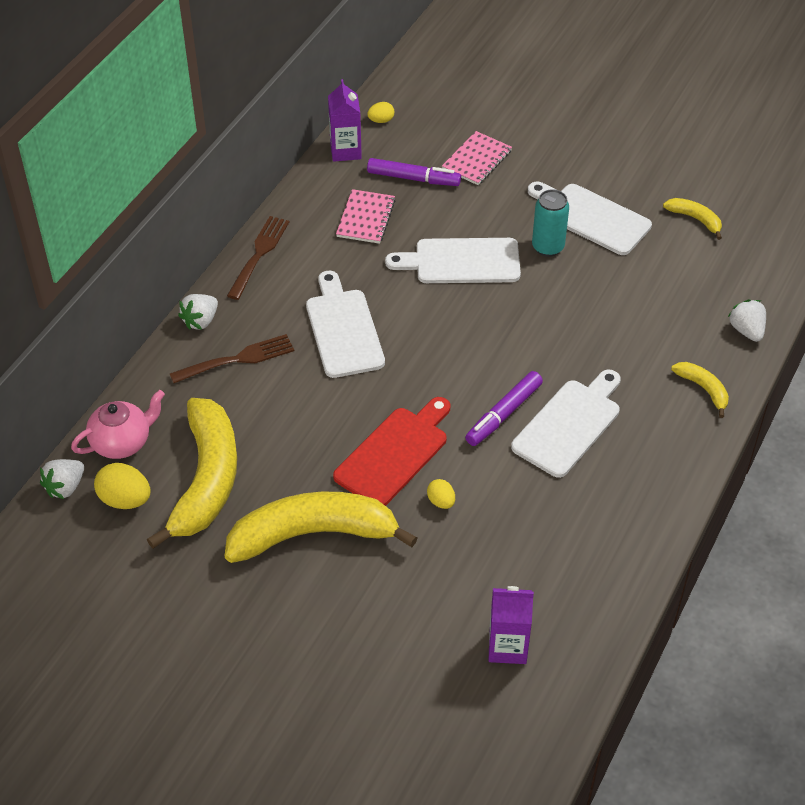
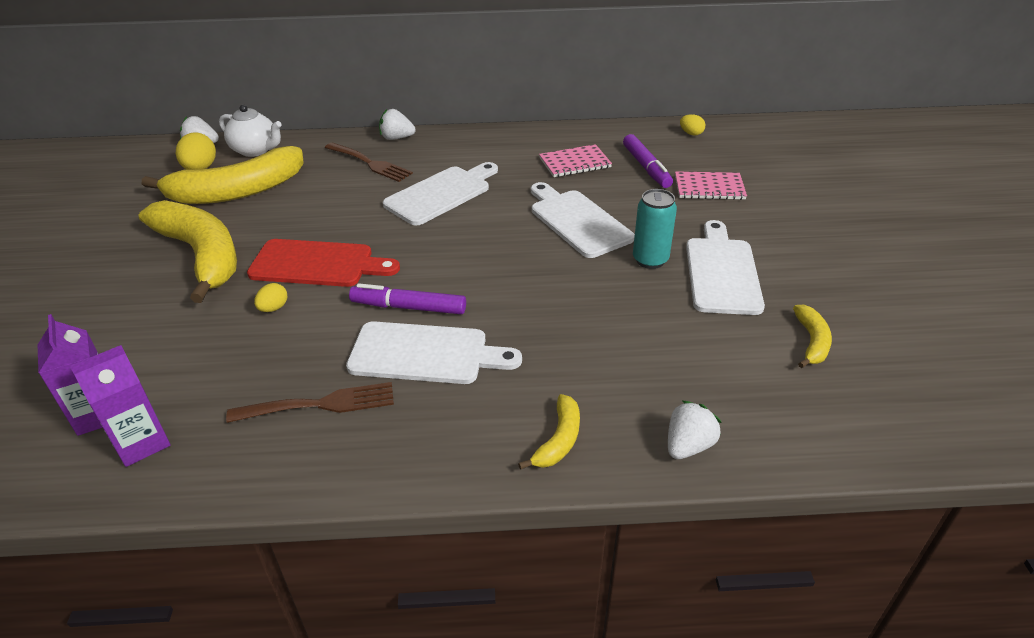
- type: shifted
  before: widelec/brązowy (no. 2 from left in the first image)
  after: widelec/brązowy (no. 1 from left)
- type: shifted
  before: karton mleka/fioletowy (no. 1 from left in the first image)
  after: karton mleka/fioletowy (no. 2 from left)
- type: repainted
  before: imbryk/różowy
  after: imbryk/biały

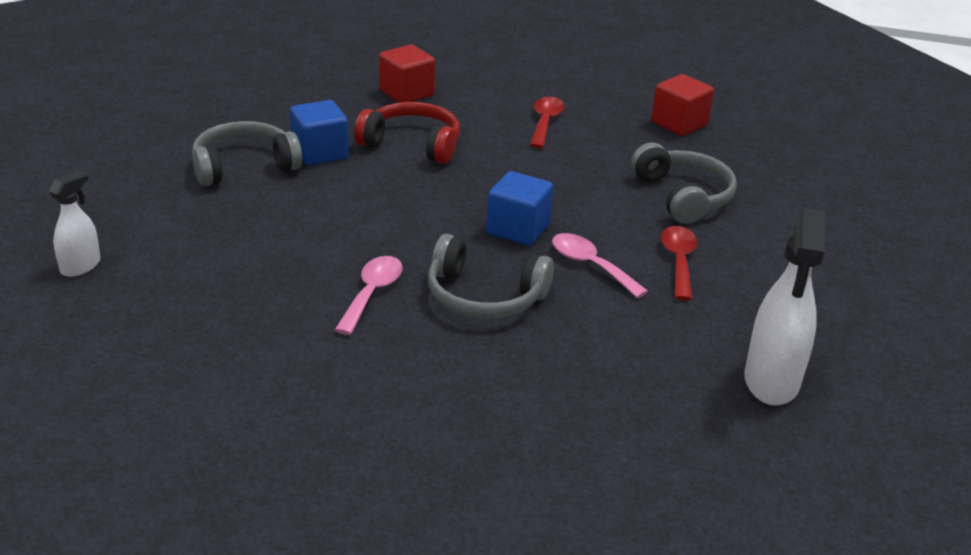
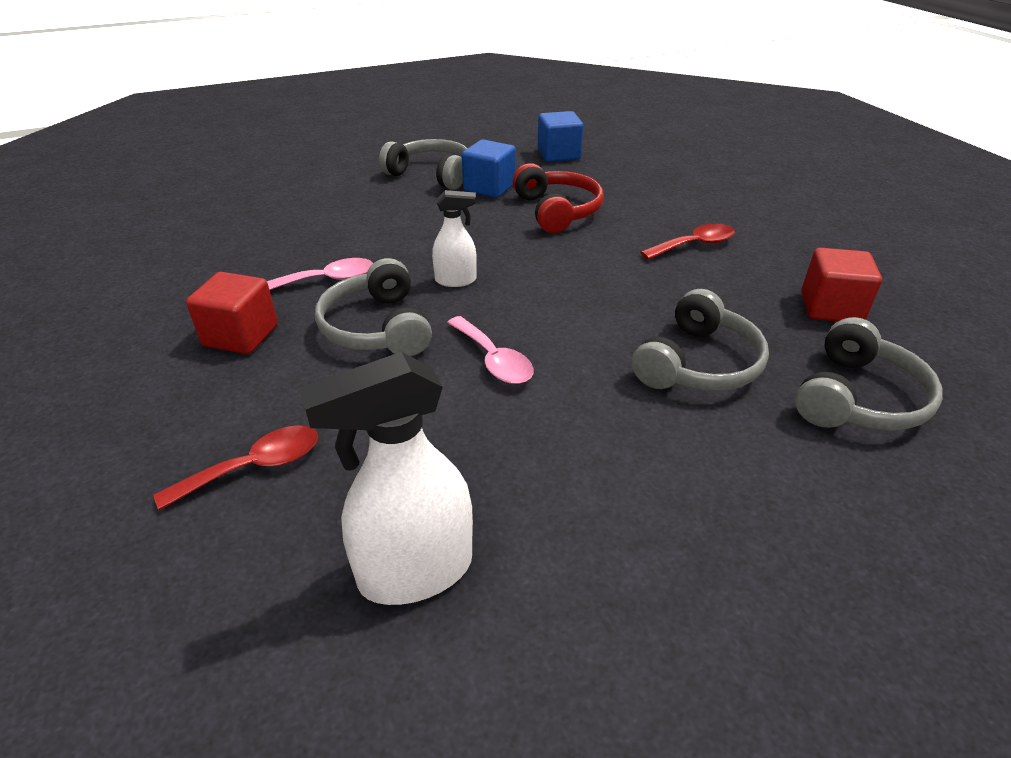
- type: new
  after: słuchawki/szary (no. 4 from left)
- type: shifted
  before: spryskiwacz/biały (no. 1 from left in the first image)
  after: spryskiwacz/biały (no. 2 from left)
- type: shifted
  before: sześcian/czerwony (no. 1 from left)
- type: shifted
  before: sześcian/niebieski (no. 2 from left)
- type: shifted
  before: łyżka/czerwony (no. 2 from left in the first image)
  after: łyżka/czerwony (no. 1 from left)
- type: rotated
  before: łyżka/różowy (no. 2 from left)
  turn: 135

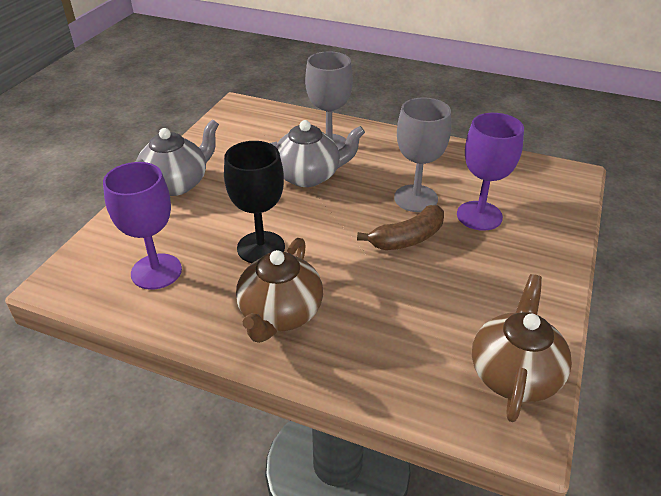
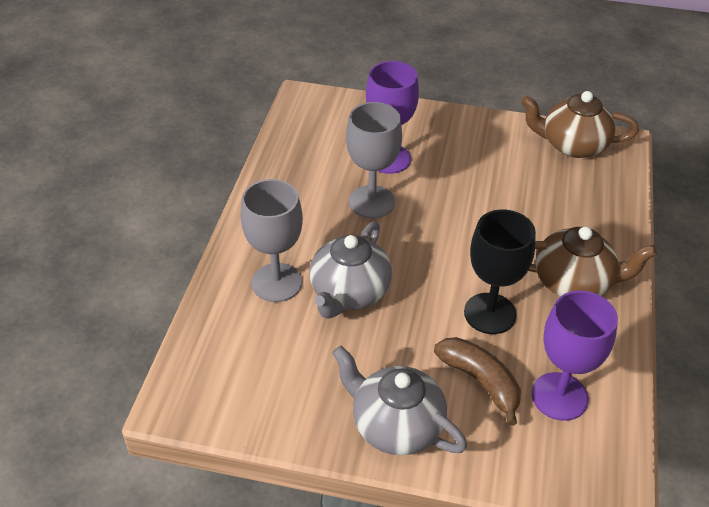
- type: shifted
  before: banan/brązowy
- type: rotated
  before: imbryk/szary (no. 2 from left in the first image)
  turn: -135

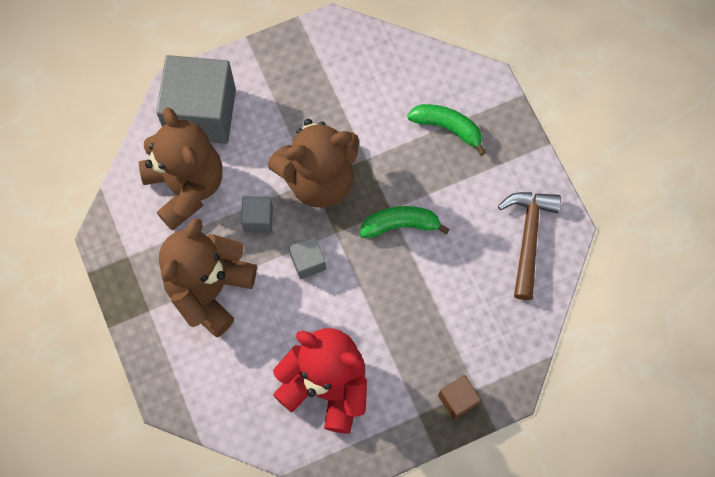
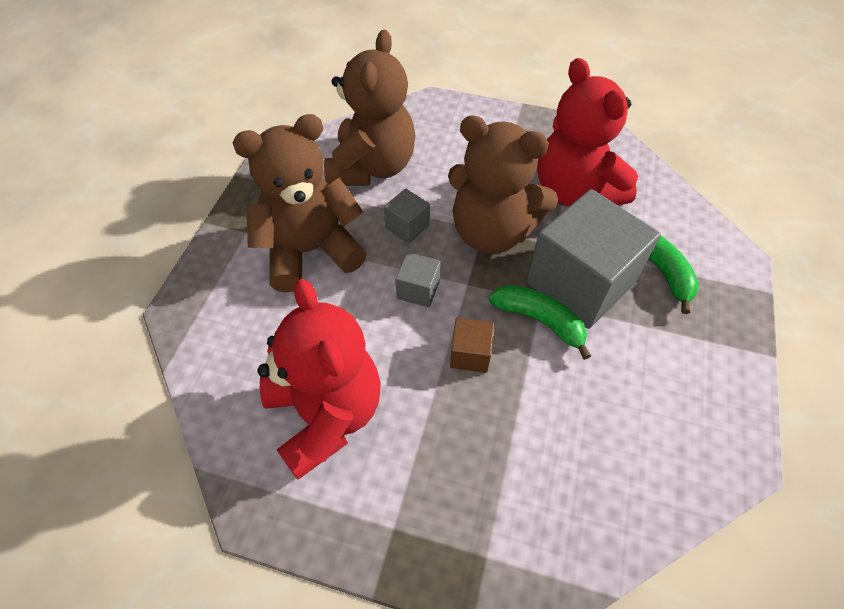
- type: gone
  before: młotek/brązowy
- type: new
  after: miś/czerwony (no. 2 from left)
- type: shifted
  before: sześcian/szary (no. 1 from left in the first image)
  after: sześcian/szary (no. 3 from left)
- type: shifted
  before: sześcian/brązowy

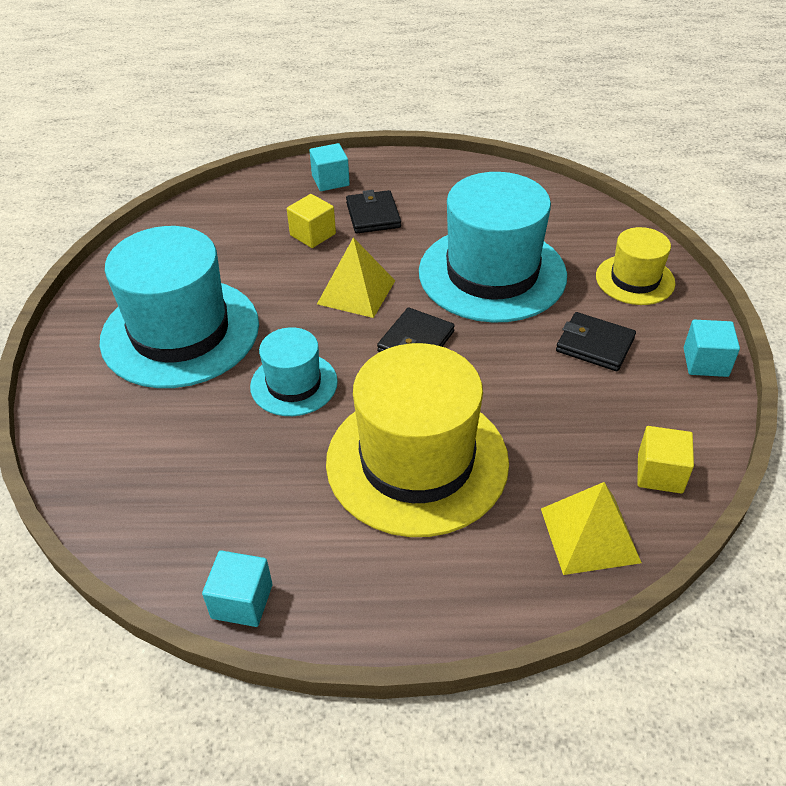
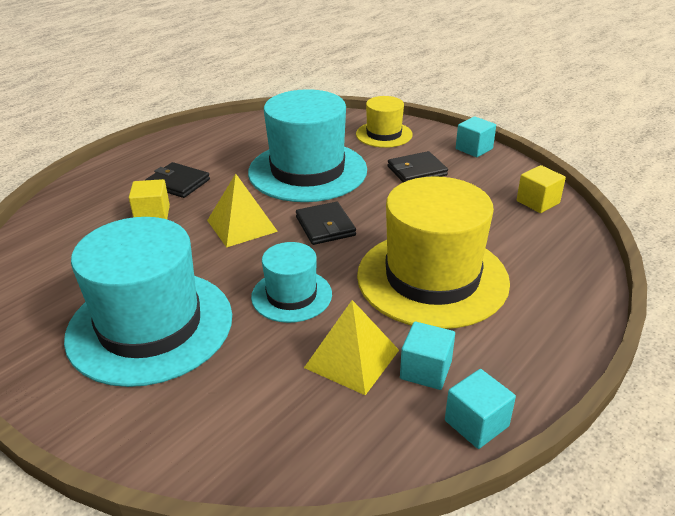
- type: shifted
  before: sześcian/turkusowy (no. 2 from left in the first image)
  after: sześcian/turkusowy (no. 1 from left)
- type: shifted
  before: piramida/żółty (no. 2 from left)

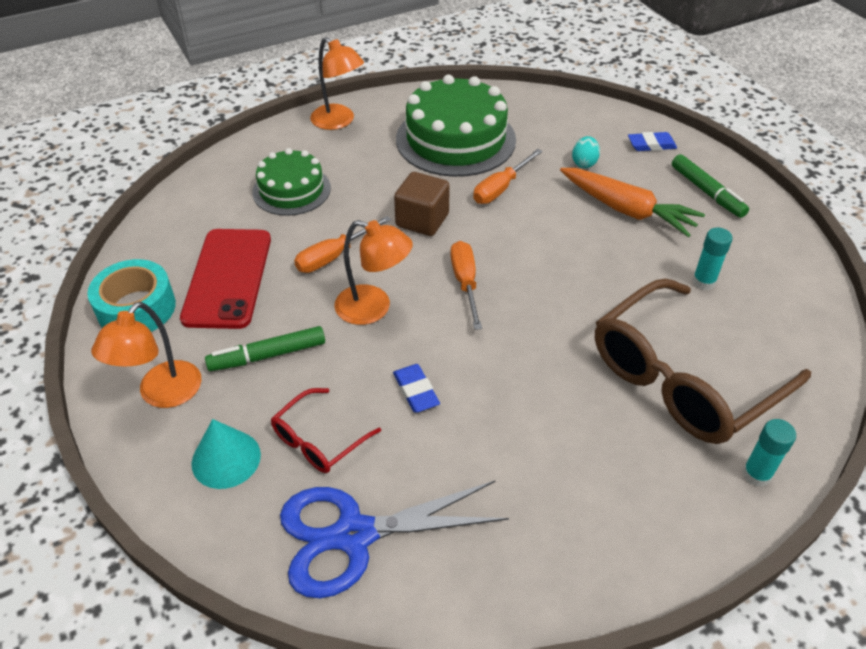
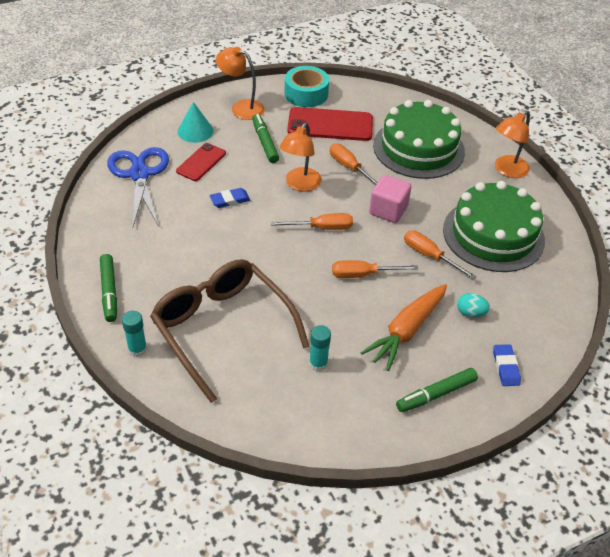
- type: new
  after: flamaster/zielony (no. 1 from left)
- type: new
  after: śrubokręt/pomarańczowy (no. 3 from left)
- type: swapped
  before: okulary/czerwony
  after: telefon/czerwony (no. 1 from left)
- type: repainted
  before: sześcian/brązowy
  after: sześcian/różowy
- type: scaled
  before: tort/zielony (no. 1 from left)
  scale: 1.65

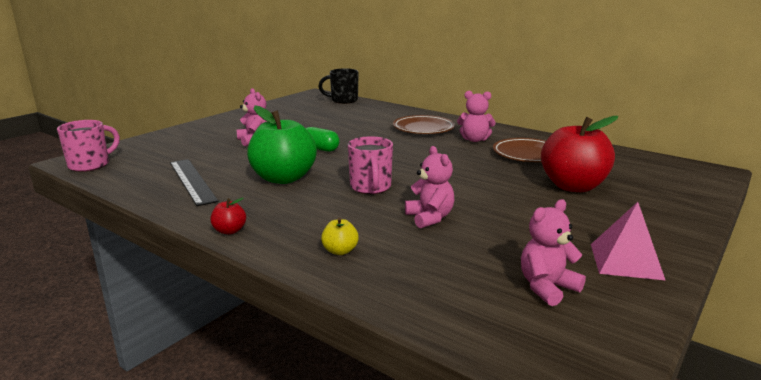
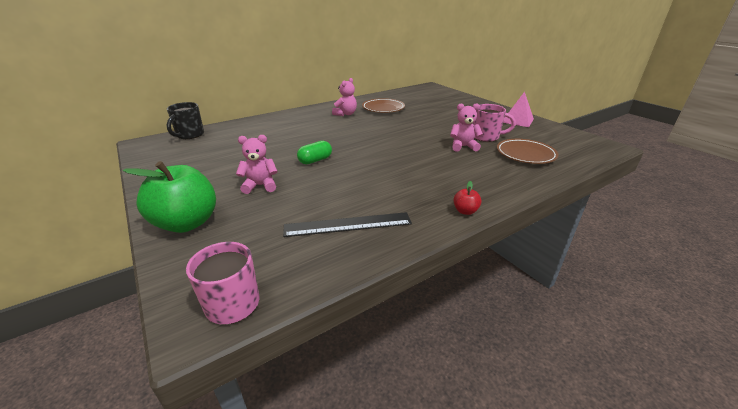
- type: gone
  before: jabłko/żółty
- type: gone
  before: miś/różowy (no. 4 from left)
- type: gone
  before: jabłko/czerwony (no. 2 from left)
- type: shifted
  before: jabłko/zielony
- type: shifted
  before: kubek/różowy (no. 2 from left)
- type: shifted
  before: talerz/brązowy (no. 1 from left in the first image)
  after: talerz/brązowy (no. 2 from left)

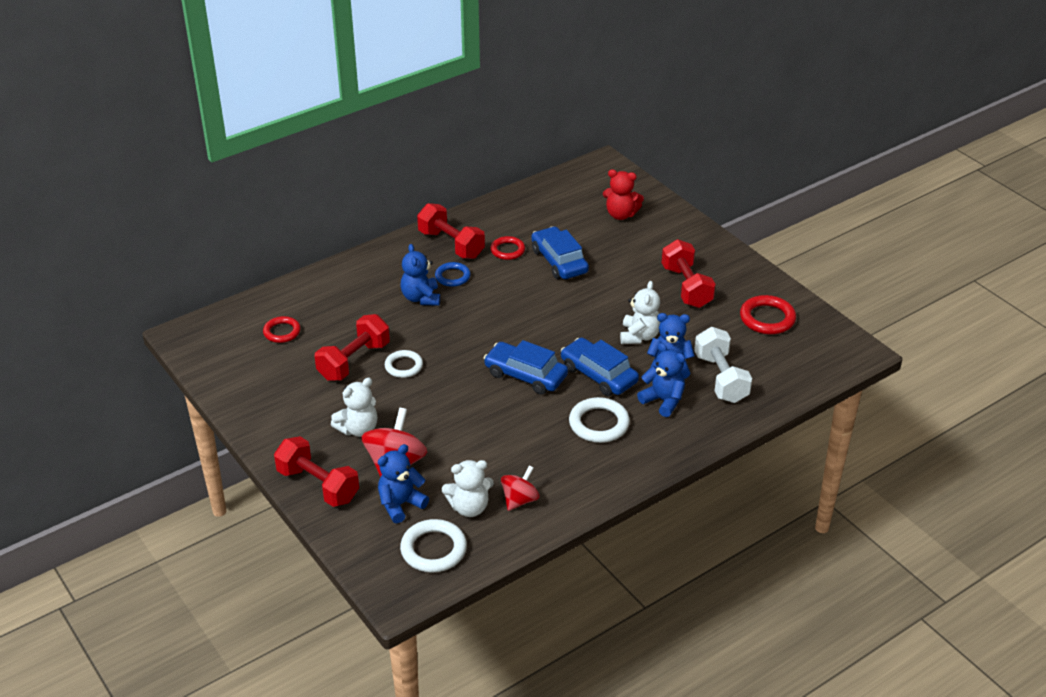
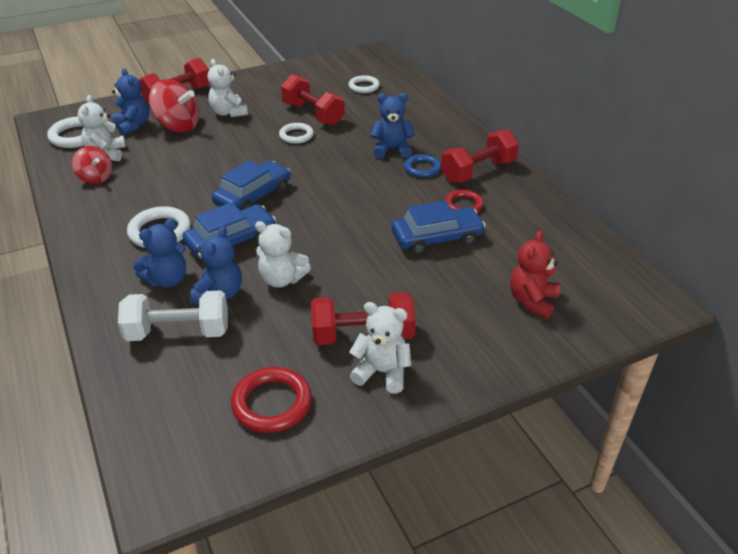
- type: new
  after: miś/biały (no. 4 from left)
- type: repainted
  before: pierścień/czerwony (no. 1 from left)
  after: pierścień/biały (no. 4 from left)

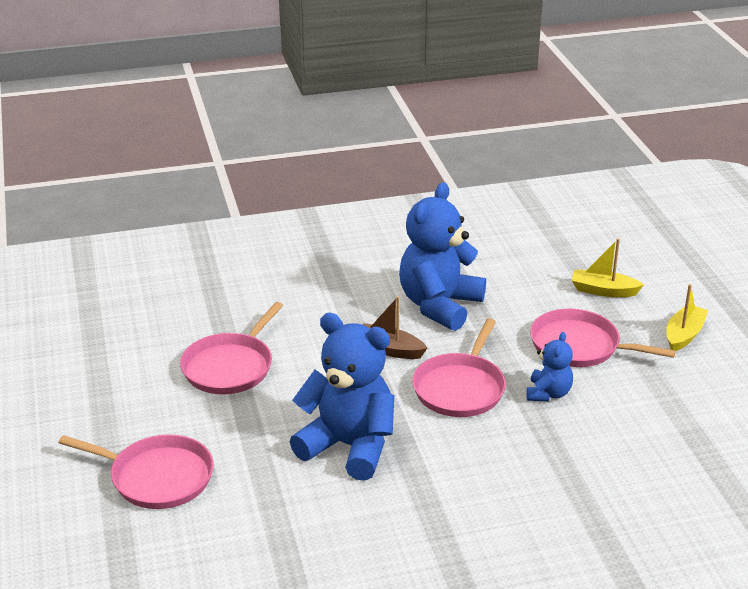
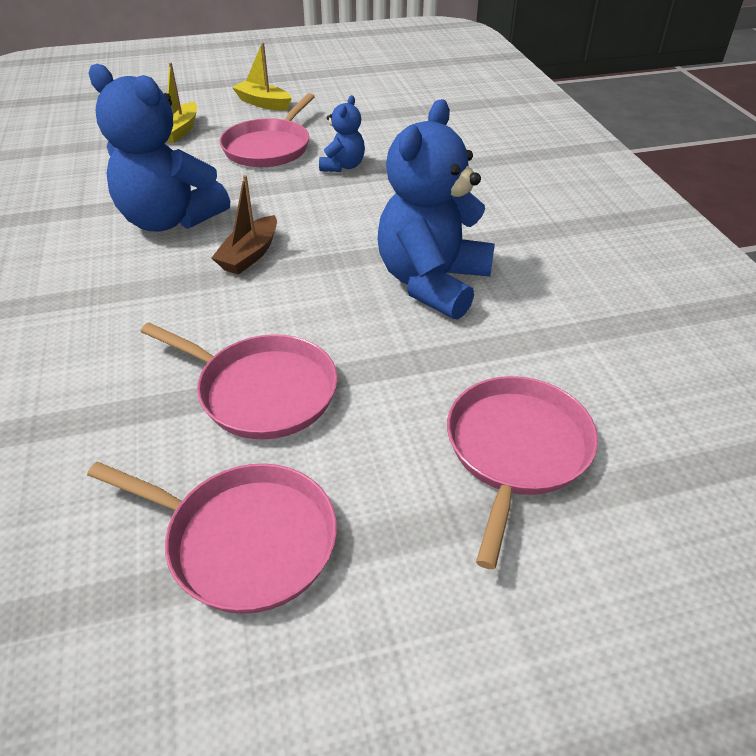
- type: shifted
  before: patelnia/różowy (no. 3 from left in the first image)
  after: patelnia/różowy (no. 1 from left)
- type: rotated
  before: miś/niebieski (no. 3 from left in the first image)
  turn: 90

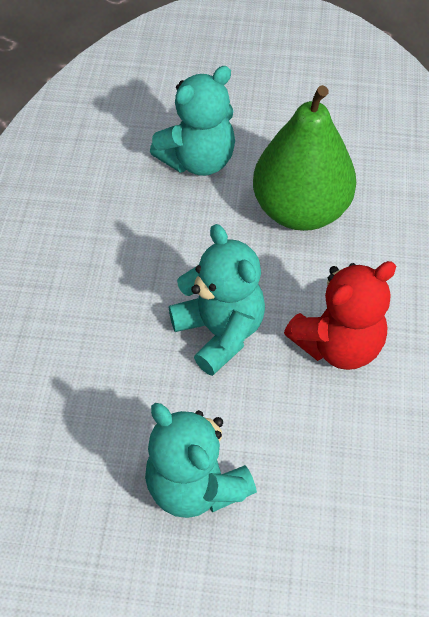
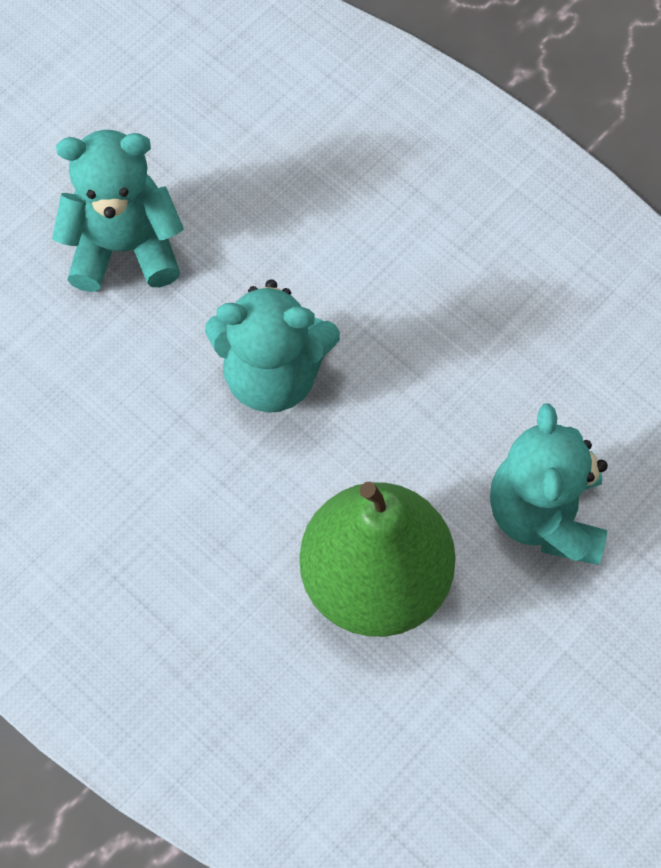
- type: gone
  before: miś/czerwony

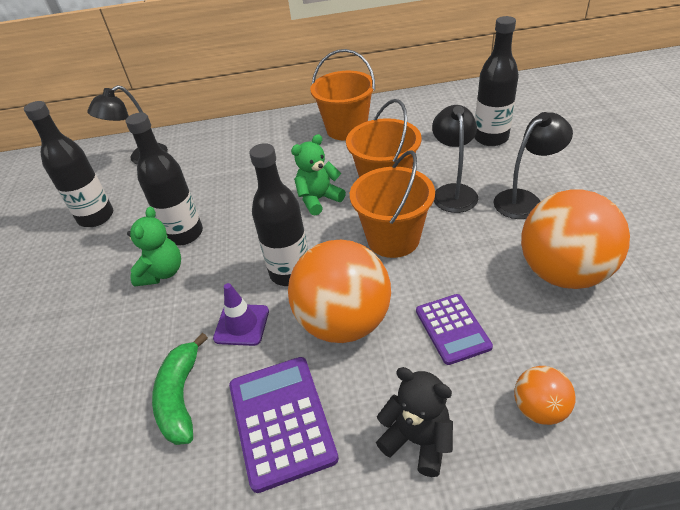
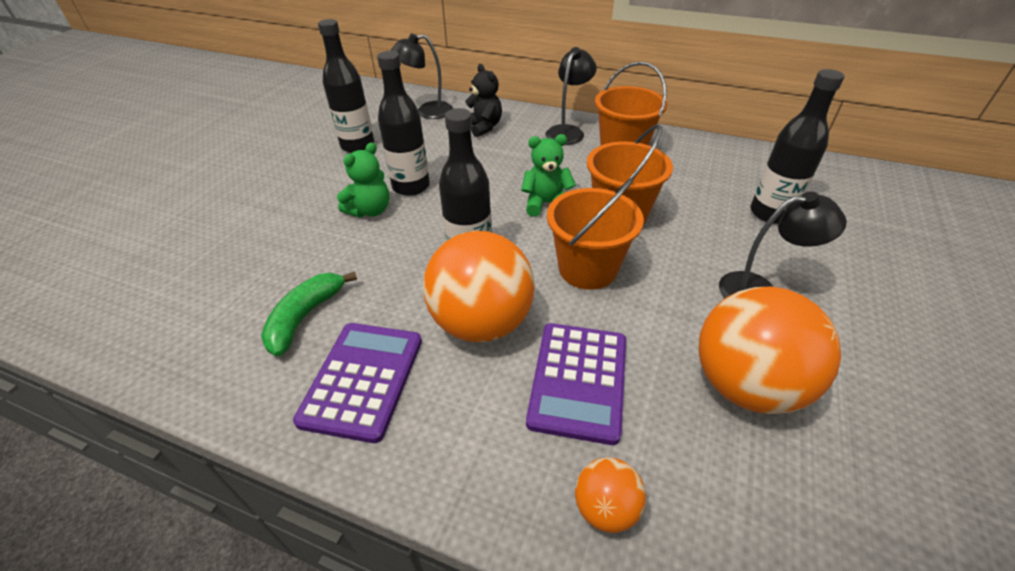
- type: gone
  before: pachołek/fioletowy
- type: shifted
  before: miś/czarny
- type: shifted
  before: lampka/czarny (no. 2 from left)
- type: scaled
  before: kalkulator/fioletowy (no. 2 from left)
  scale: 1.51

